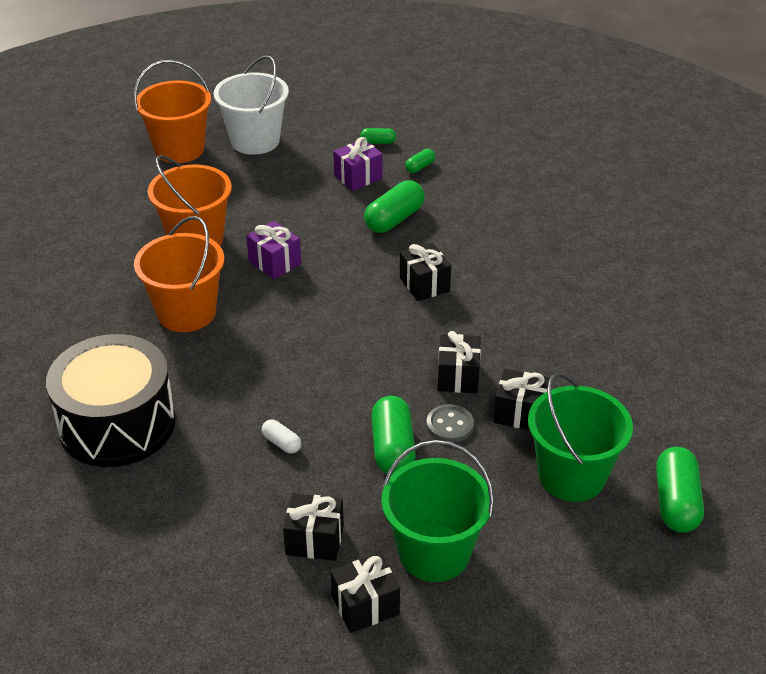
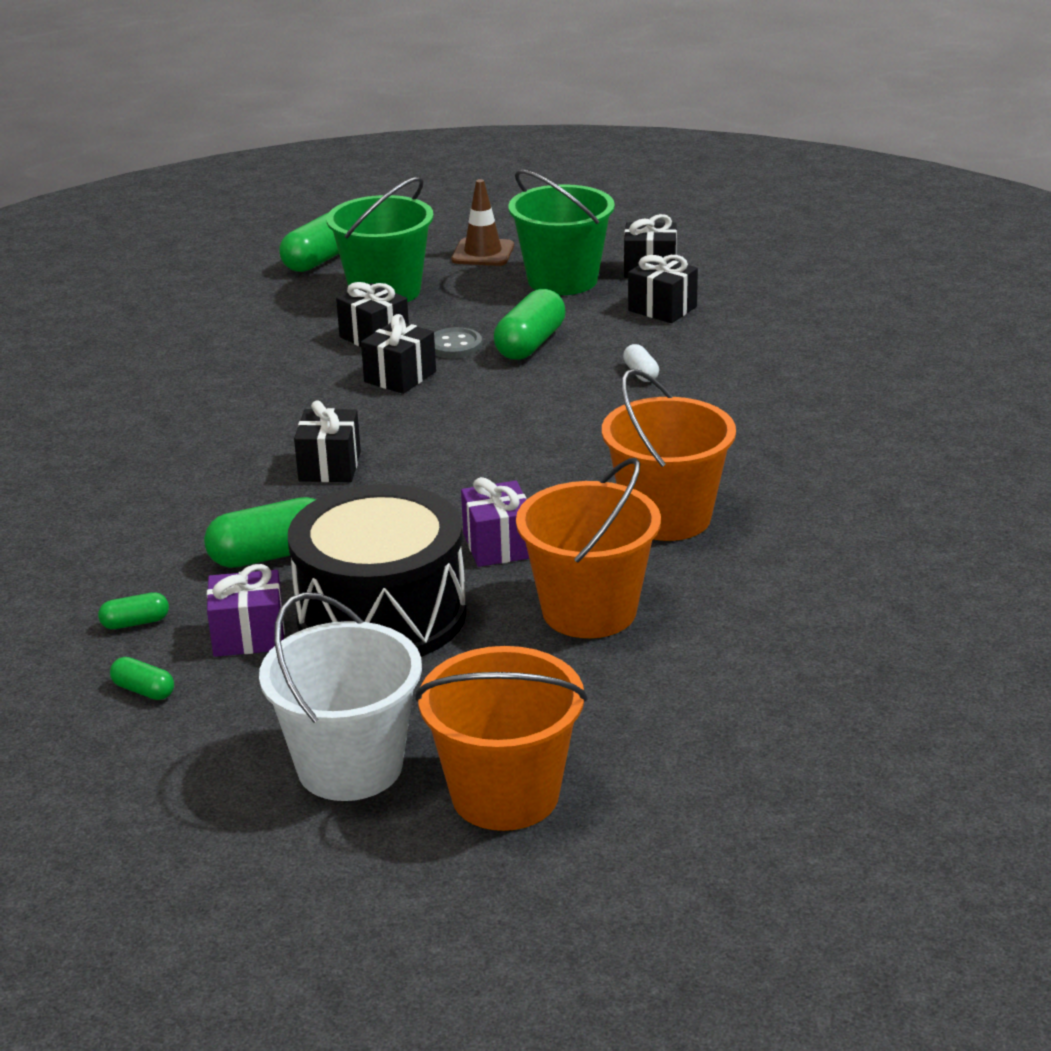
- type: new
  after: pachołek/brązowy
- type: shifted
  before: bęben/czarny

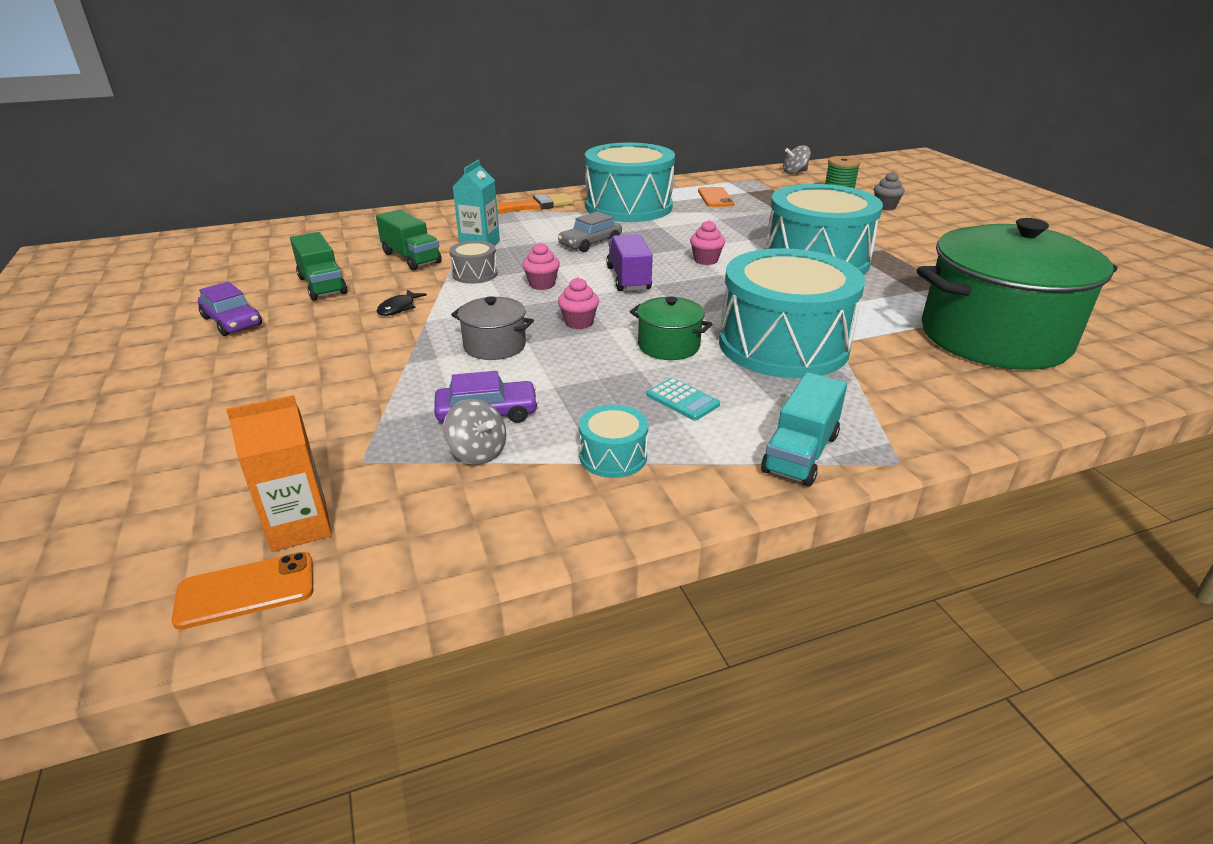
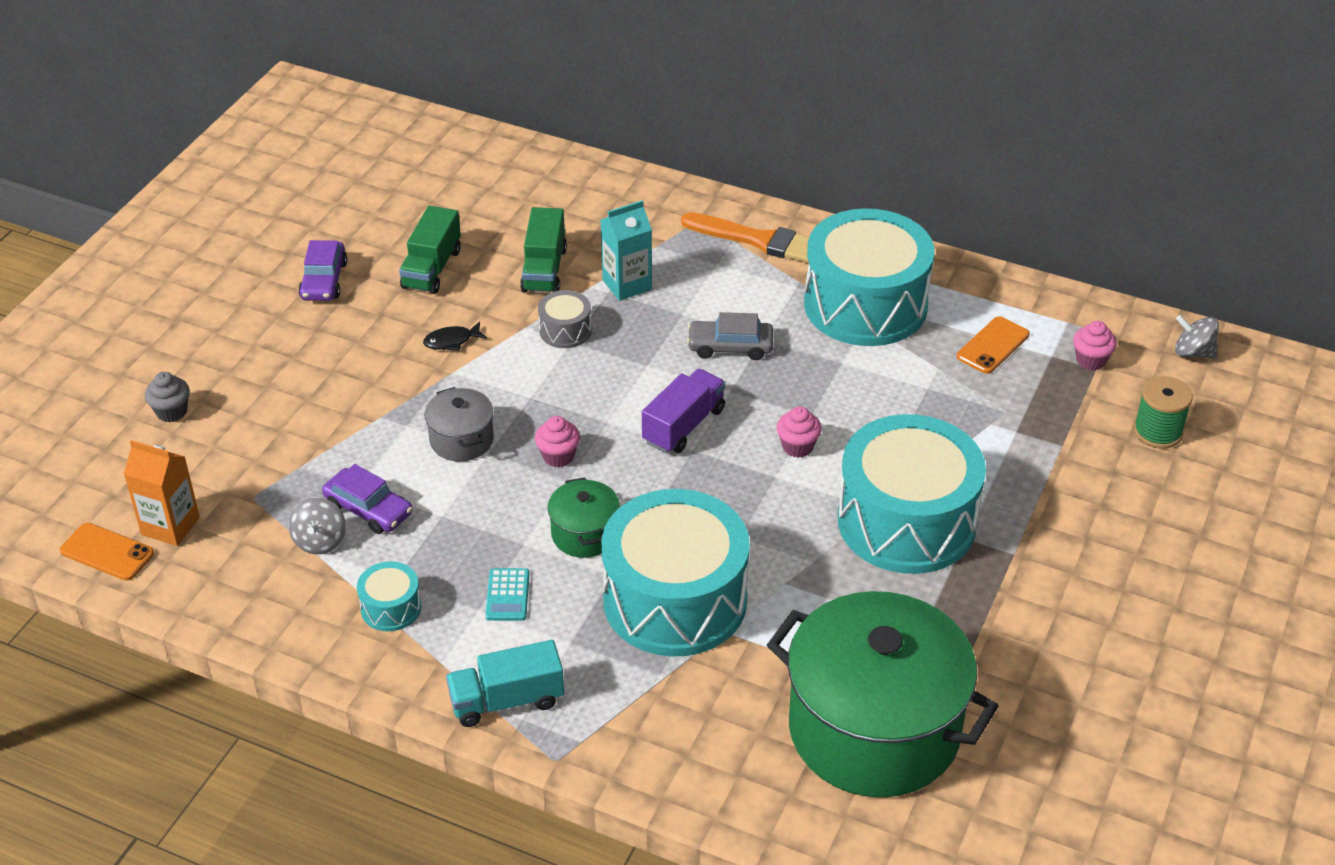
- type: shifted
  before: muffinka/różowy (no. 1 from left in the first image)
  after: muffinka/różowy (no. 3 from left)
- type: shifted
  before: muffinka/szary

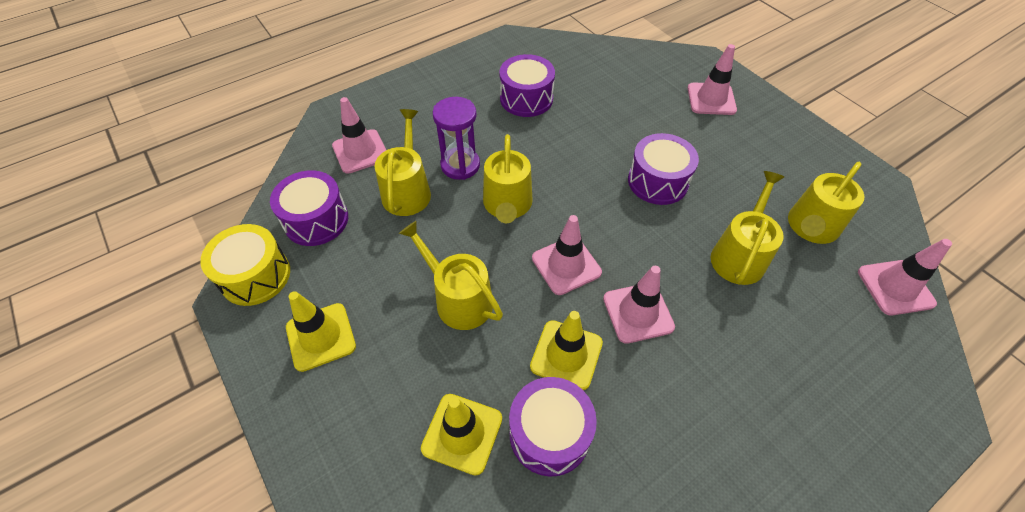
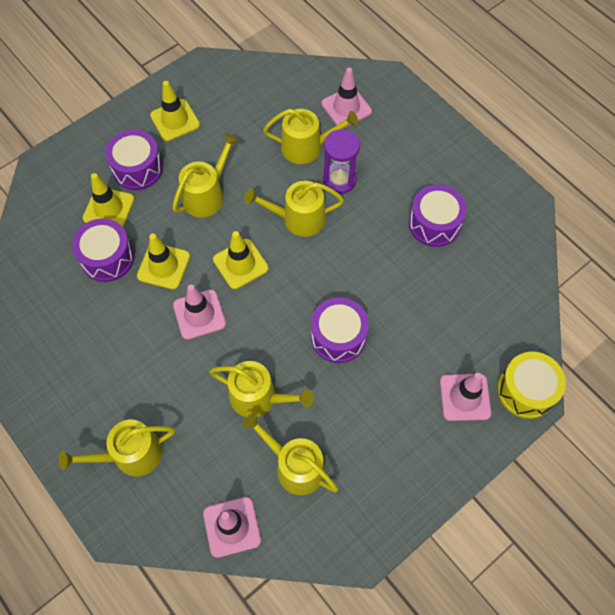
- type: new
  after: konewka/żółty (no. 1 from left)
- type: shifted
  before: bęben/żółty
- type: shifted
  before: bęben/fioletowy (no. 1 from left in the first image)
  after: bęben/fioletowy (no. 2 from left)
- type: repainted
  before: pachołek/różowy (no. 2 from left)
  after: pachołek/żółty (no. 4 from left)

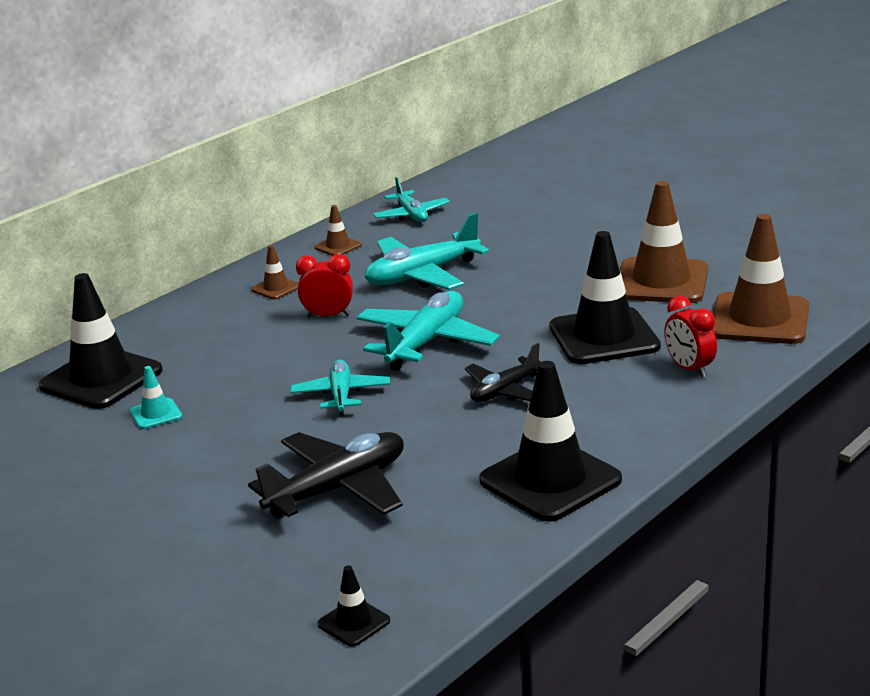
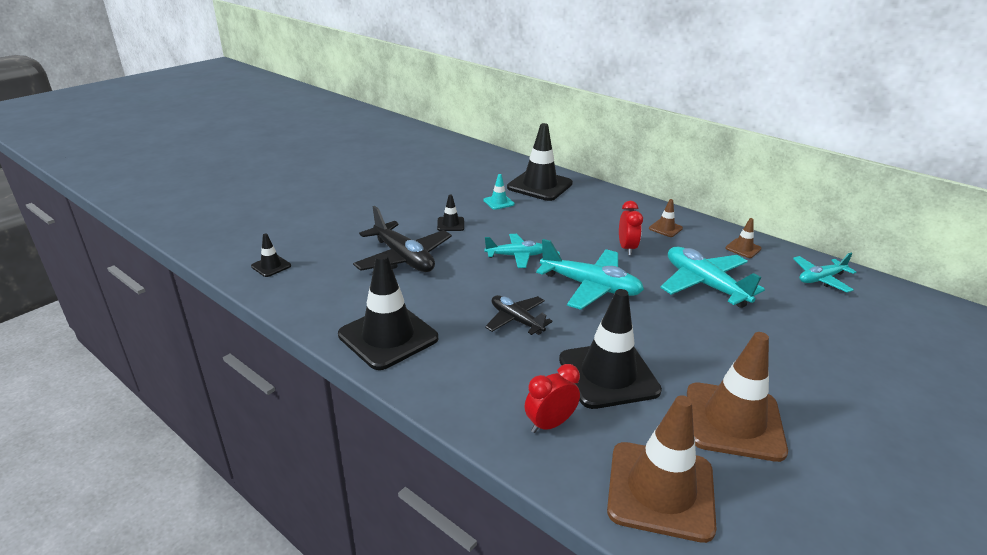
- type: new
  after: pachołek/czarny (no. 3 from left)

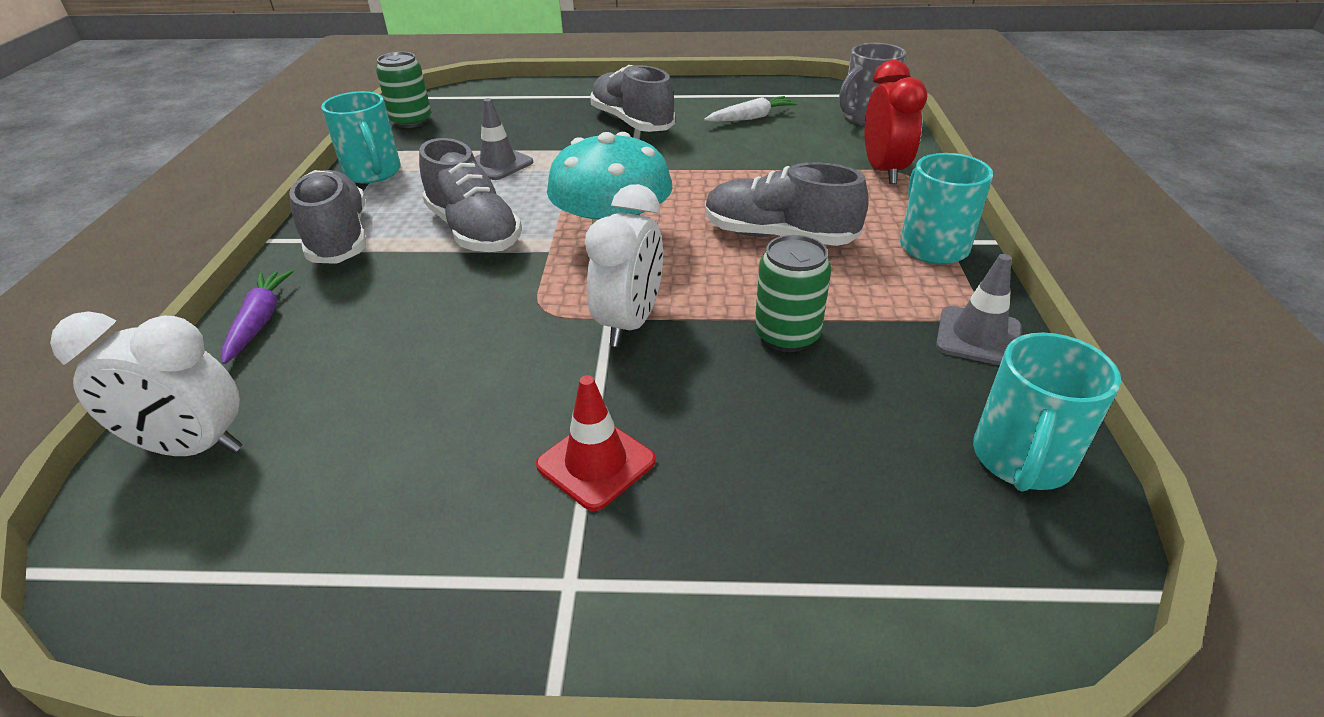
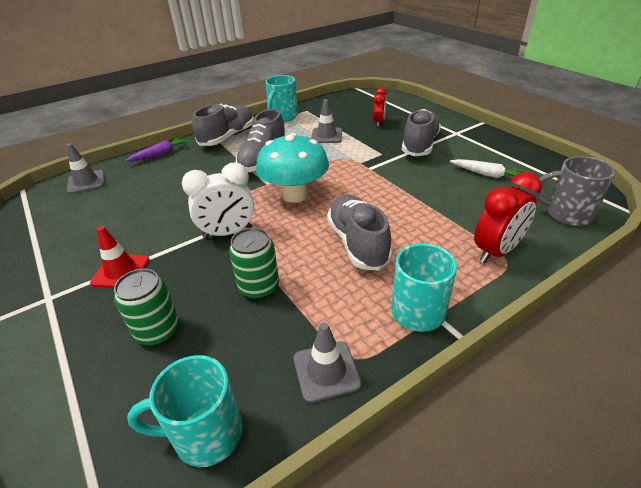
- type: new
  after: budzik/czerwony (no. 1 from left)
- type: shifted
  before: puszka/zielony (no. 1 from left)
- type: swapped
  before: budzik/biały (no. 1 from left)
  after: pachołek/szary (no. 1 from left)

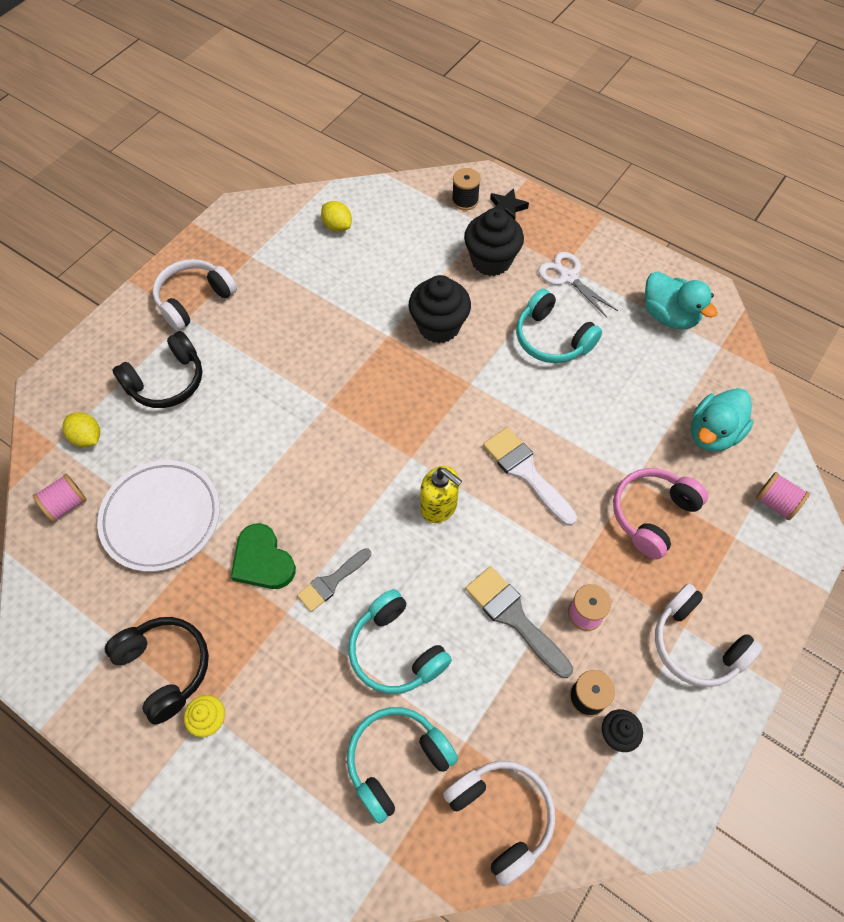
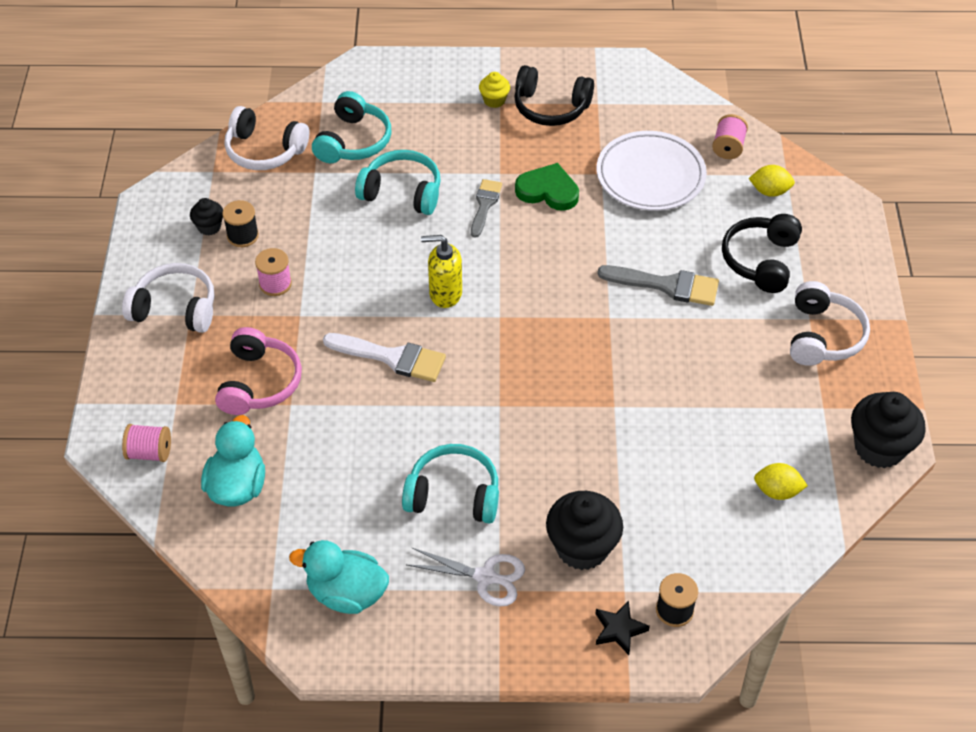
- type: shifted
  before: muffinka/czarny (no. 1 from left in the first image)
  after: muffinka/czarny (no. 3 from left)
- type: shifted
  before: pędzel/szary (no. 2 from left)

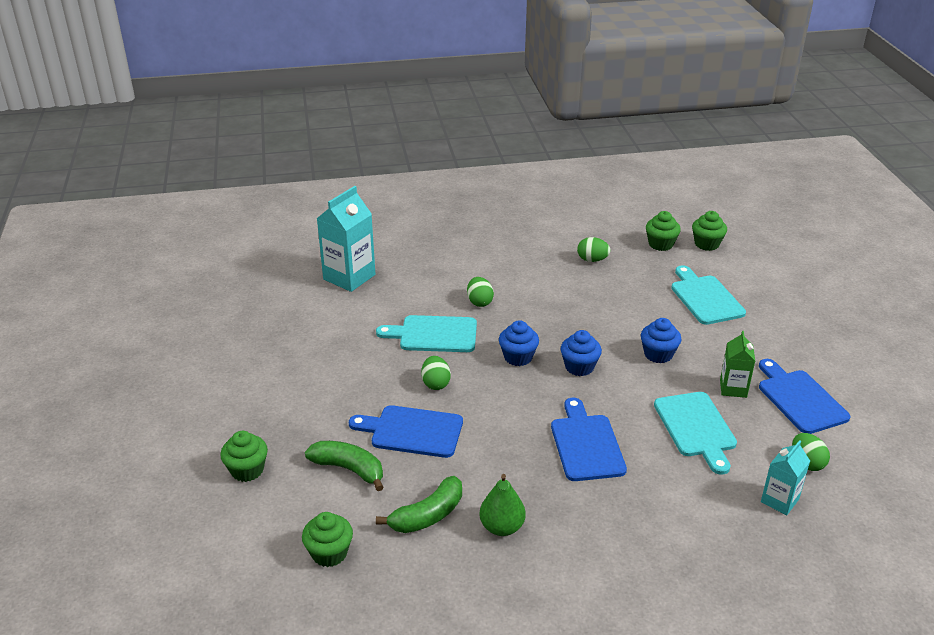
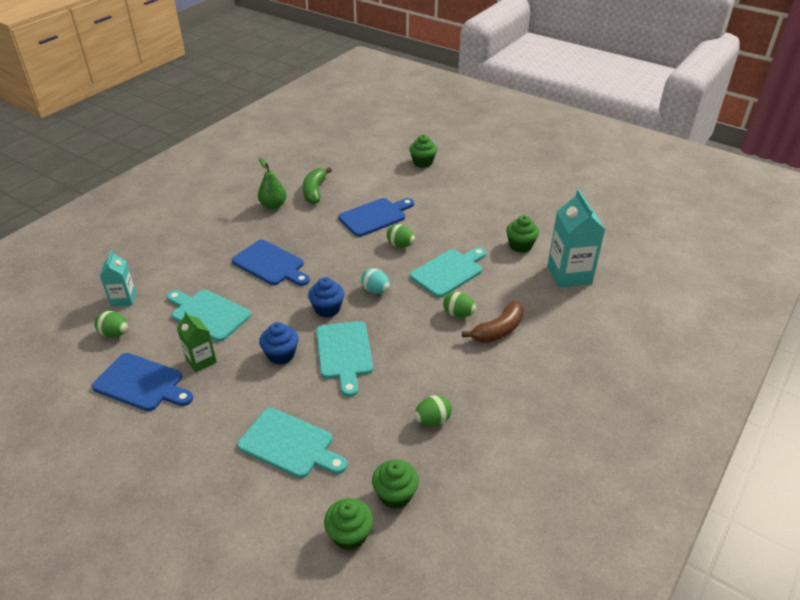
- type: gone
  before: banan/zielony (no. 1 from left)
- type: new
  after: deska do krojenia/turkusowy (no. 3 from left)
- type: new
  after: banan/brązowy
- type: shifted
  before: muffinka/zielony (no. 2 from left in the first image)
  after: muffinka/zielony (no. 4 from left)
- type: swapped
  before: muffinka/niebieski (no. 1 from left)
  after: jajko/turkusowy

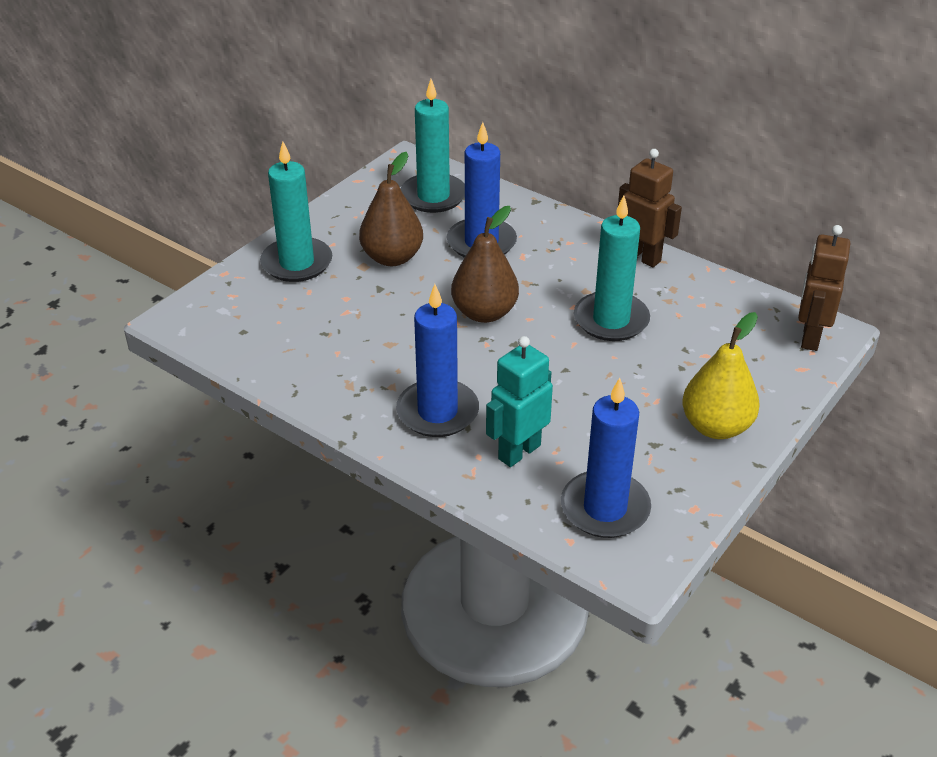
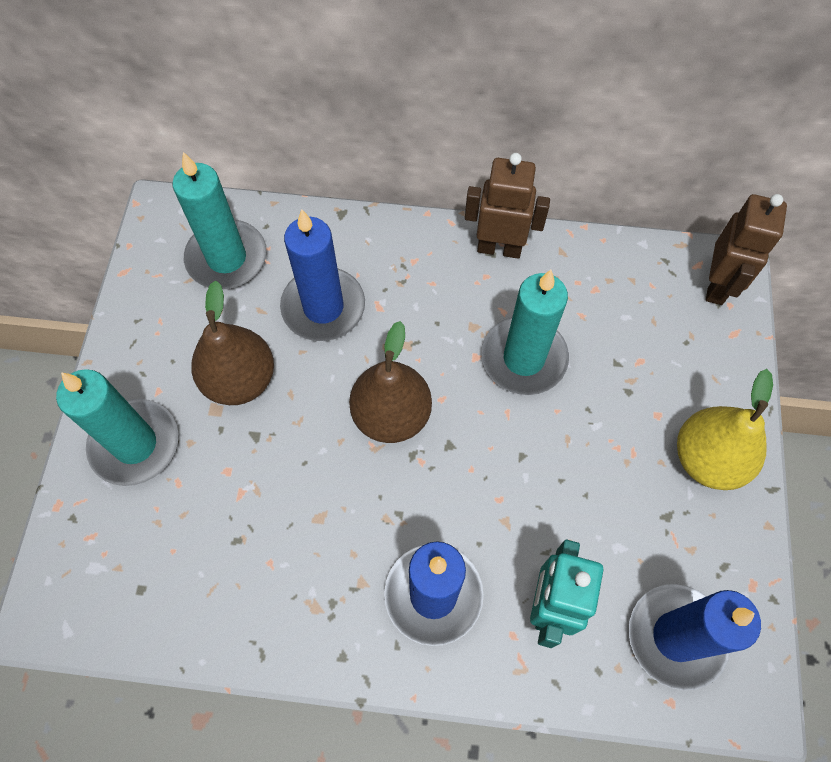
- type: rotated
  before: robot/brązowy (no. 2 from left)
  turn: -150

